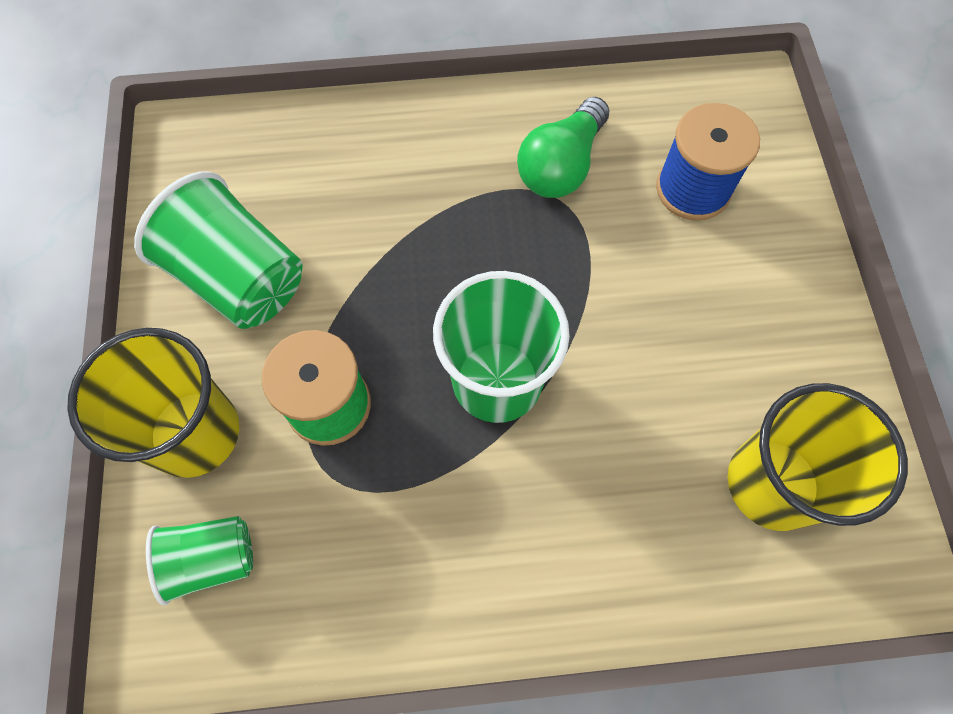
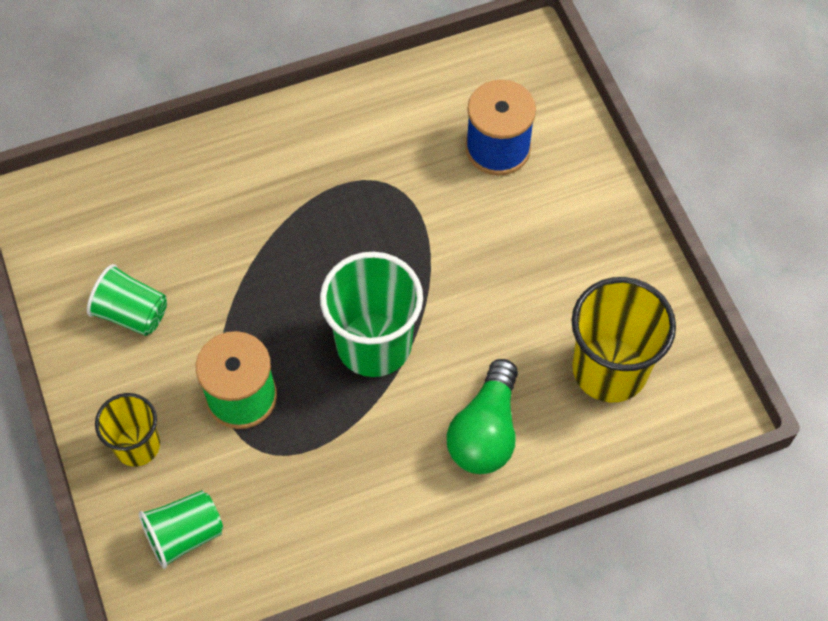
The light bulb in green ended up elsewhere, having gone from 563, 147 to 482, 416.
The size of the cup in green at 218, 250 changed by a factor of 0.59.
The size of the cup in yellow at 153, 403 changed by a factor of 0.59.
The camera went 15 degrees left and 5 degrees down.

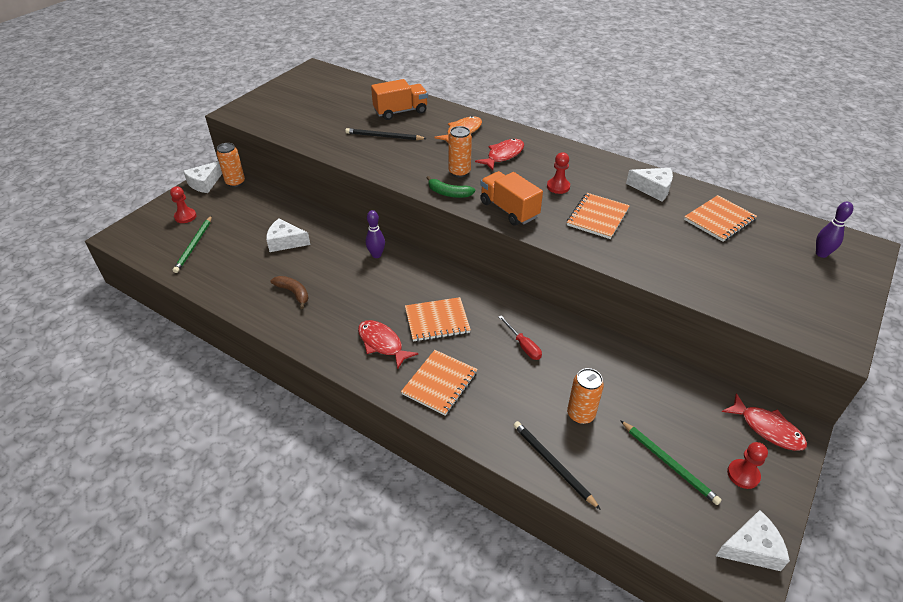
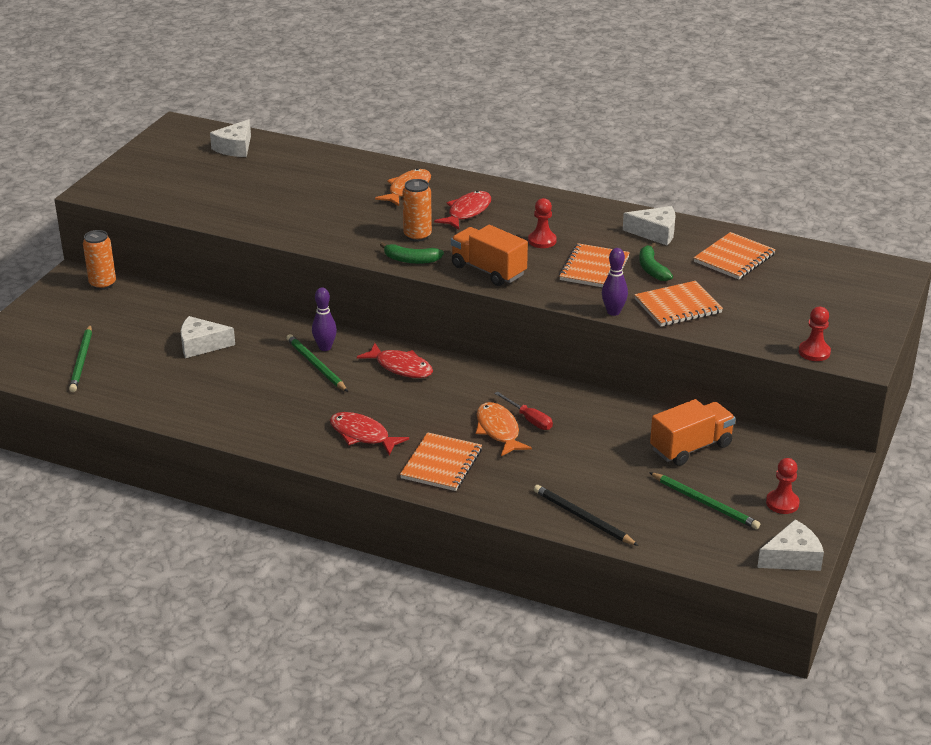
The truck in orange ended up elsewhere, having gone from 399, 99 to 693, 432.
The second view lost the pencil in black at 386, 134.
The cheese in white ended up elsewhere, having gone from 202, 177 to 230, 138.
The pawn in red ended up elsewhere, having gone from 183, 204 to 814, 334.
The bowling pin in purple ended up elsewhere, having gone from 834, 230 to 615, 282.
The second view lost the banana in brown at 289, 292.
The notebook in orange ended up elsewhere, having gone from 438, 319 to 678, 304.
The second view lost the can in orange at 585, 396.
The fish in red ended up elsewhere, having gone from 764, 422 to 395, 360.
The second view gained the banana in green at 656, 262.
The second view gained the pencil in green at 317, 363.
The second view gained the fish in orange at 504, 429.
The camera went 10 degrees left and 10 degrees down.

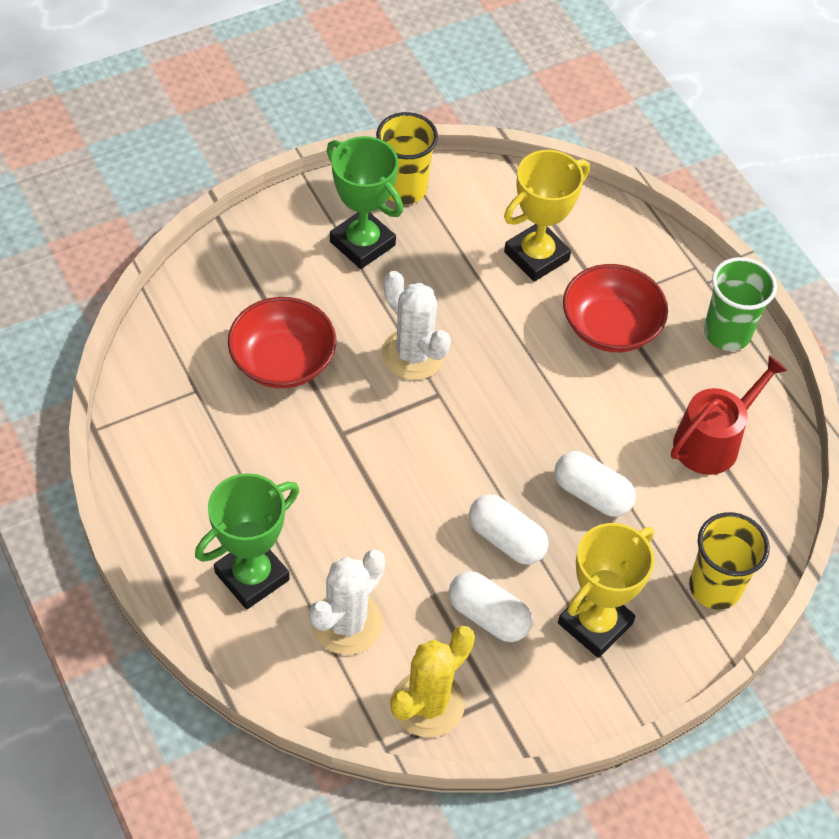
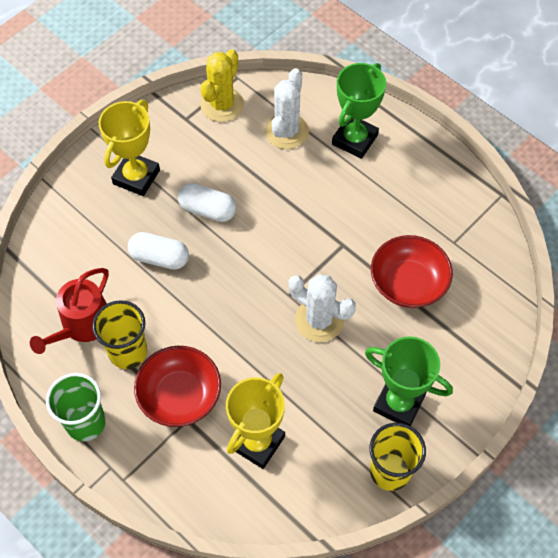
The cup in yellow ended up elsewhere, having gone from 729, 561 to 119, 334.
The second view lost the capsule in white at 490, 606.
The camera went 165 degrees right and 5 degrees up.

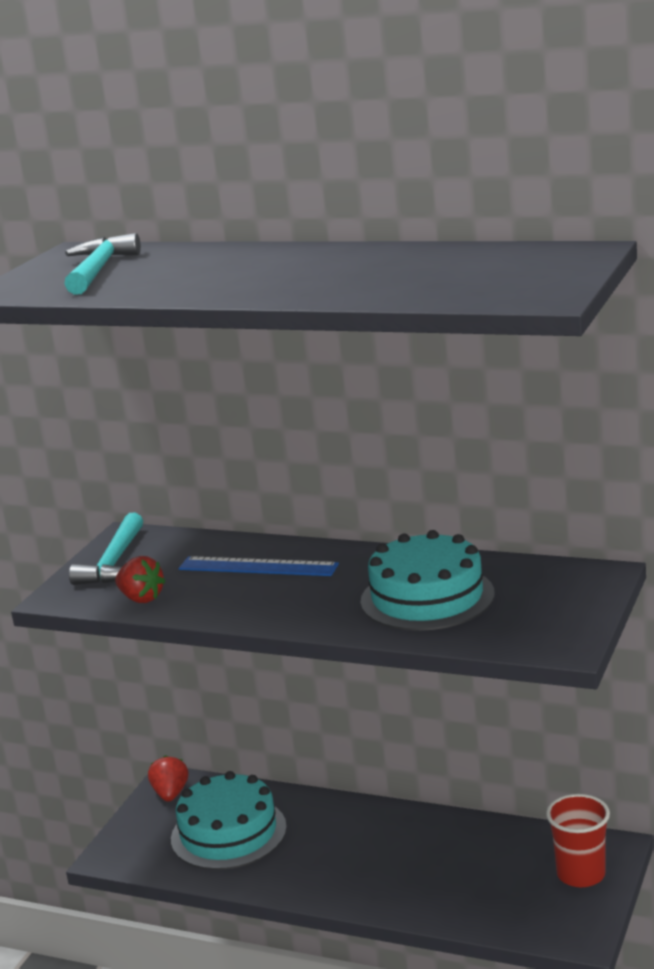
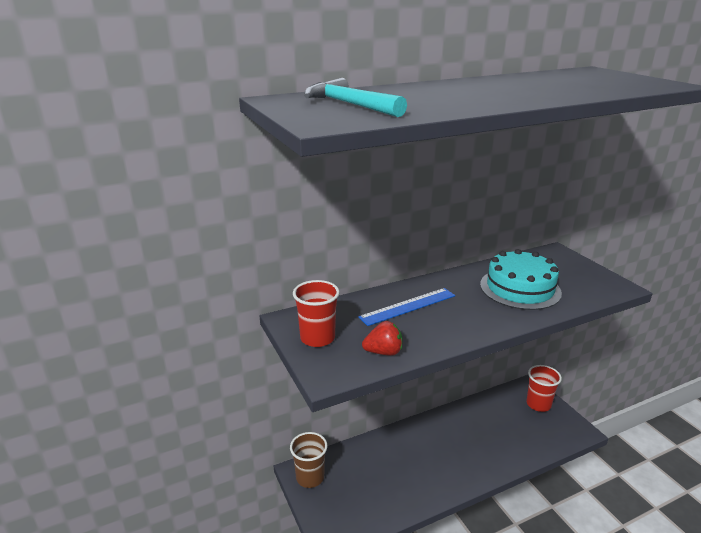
Where the hammer in turquoise stood at 106, 549, the cup in red came to stand at 316, 313.
Where the strawberry in red stood at 168, 778, the cup in brown came to stand at 308, 460.
The second view lost the cake in turquoise at 229, 820.
The camera went 50 degrees left and 5 degrees up.

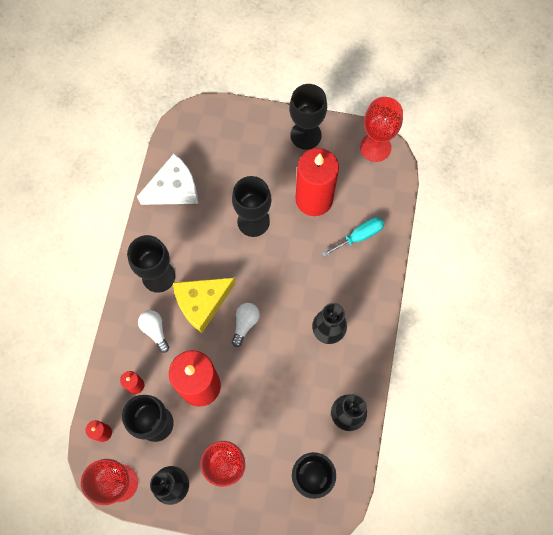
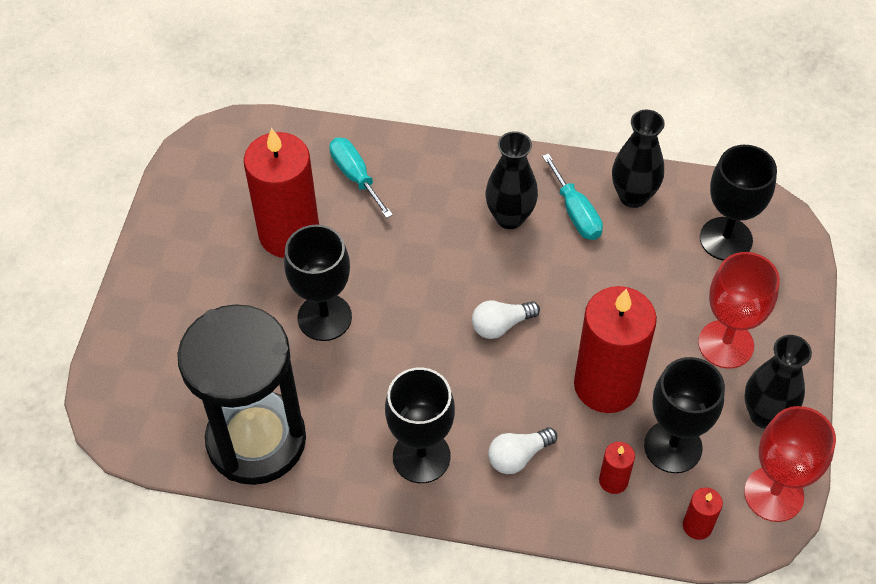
The second view lost the goblet in black at 308, 117.
The second view lost the goblet in red at 381, 129.
Where the cheese in white stood at 167, 179, the hourglass in black came to stand at 241, 394.
The second view lost the cheese in yellow at 204, 305.
The light bulb in white at 246, 325 ended up facing another way, 45 degrees counterclockwise from before.
The second view gained the screwdriver in turquoise at 572, 196.
The camera went 90 degrees left and 15 degrees down.

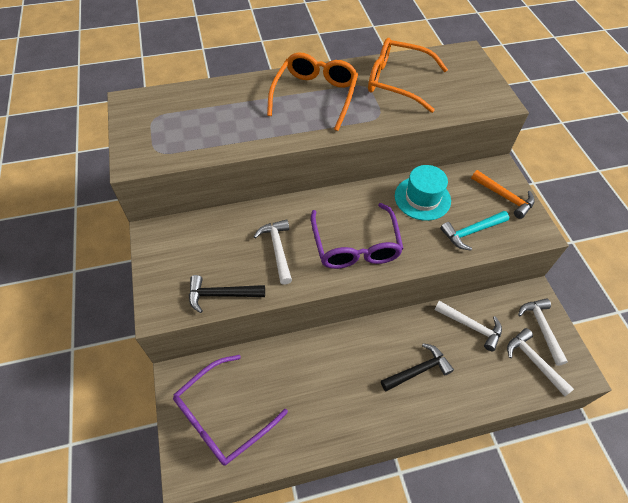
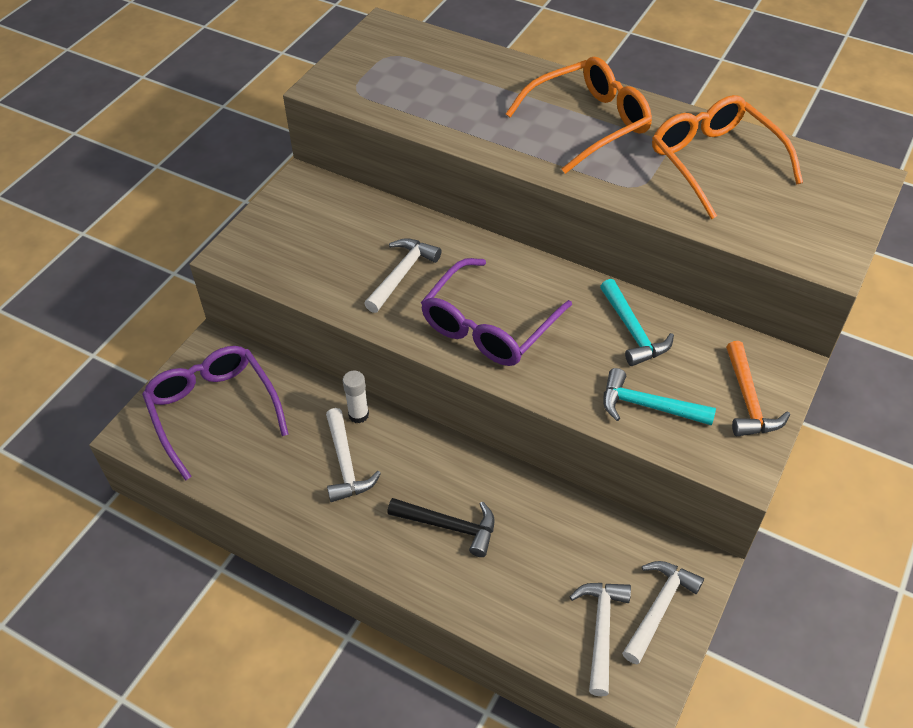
Where the hat in turquoise stood at 423, 193, the hammer in turquoise came to stand at 637, 322.
The second view lost the hammer in black at 227, 294.
The hammer in white ended up elsewhere, having gone from 468, 326 to 353, 455.
The glasses in purple at 230, 410 ended up facing another way, 60 degrees clockwise from before.
The second view gained the glue stick in white at 356, 397.
The camera went 45 degrees right and 5 degrees down.

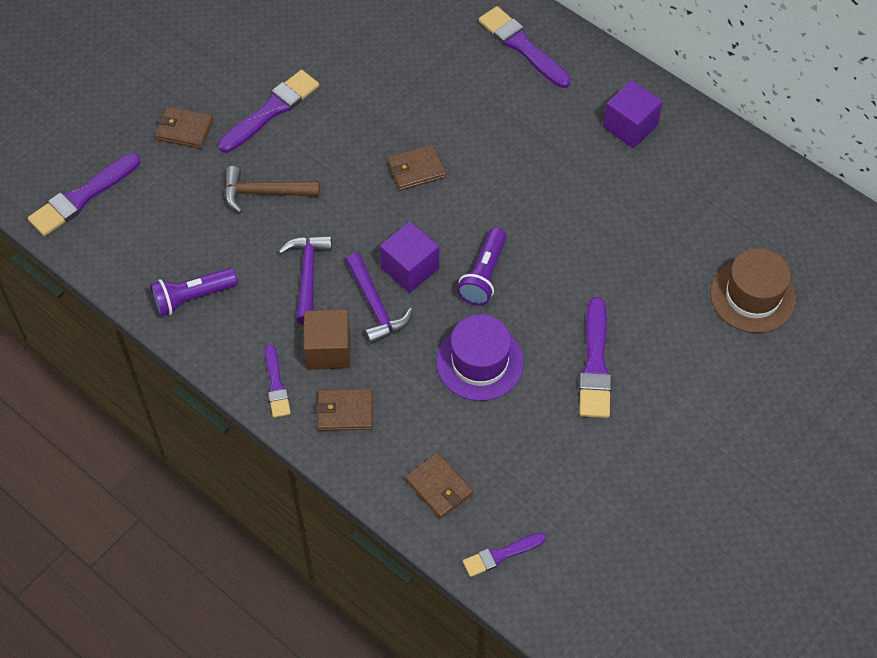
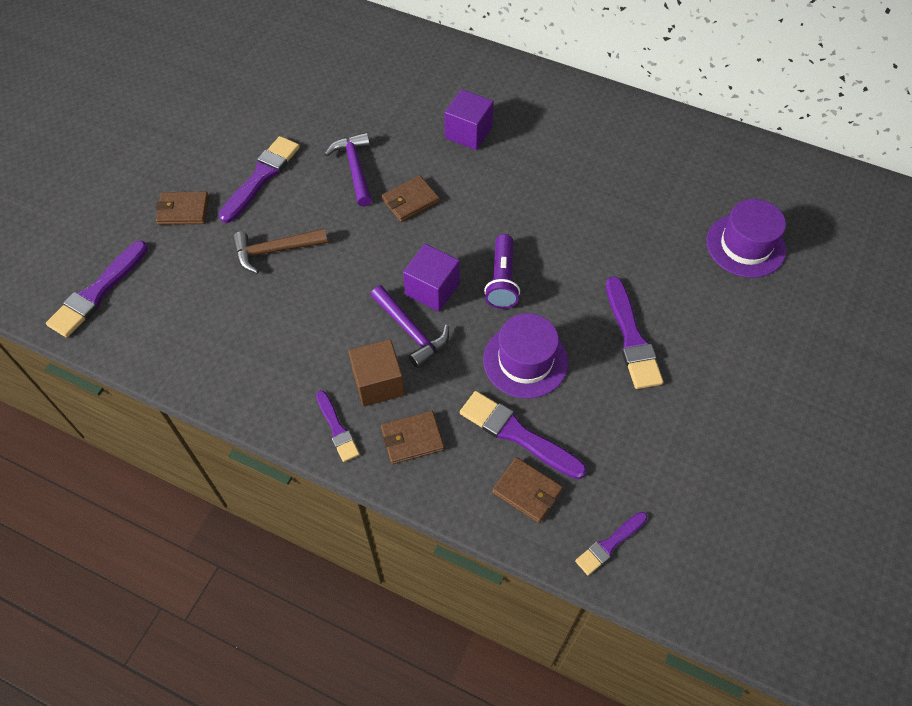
The brush in purple ended up elsewhere, having gone from 525, 47 to 523, 435.
The cube in purple ended up elsewhere, having gone from 633, 114 to 469, 119.
The hammer in purple ended up elsewhere, having gone from 305, 279 to 348, 169.
What was the hat in brown at 753, 290 turned into the hat in purple at 746, 238.
The second view lost the flashlight in purple at 194, 292.
The camera went 15 degrees left and 0 degrees up.

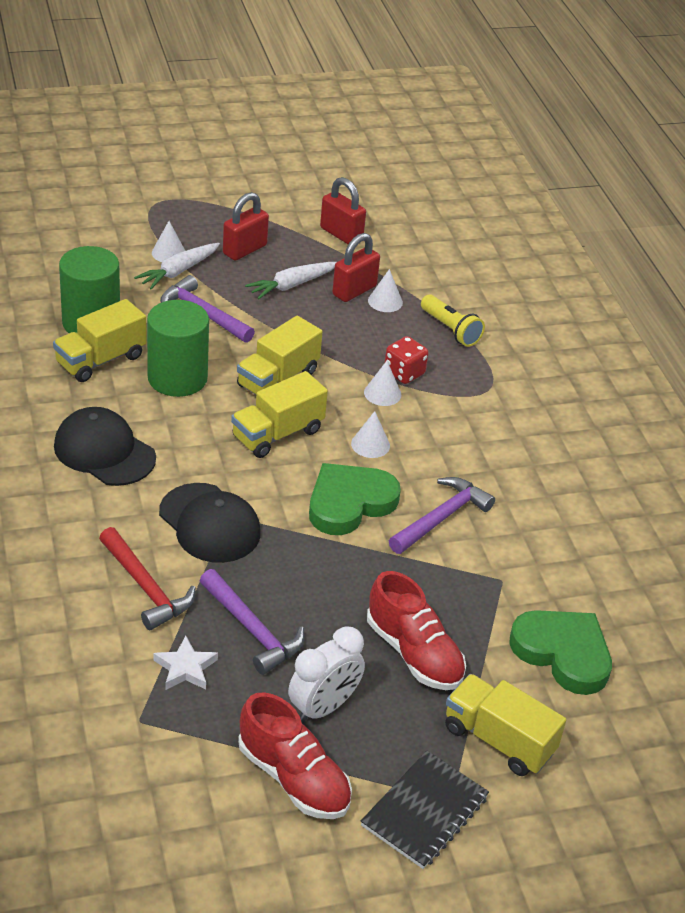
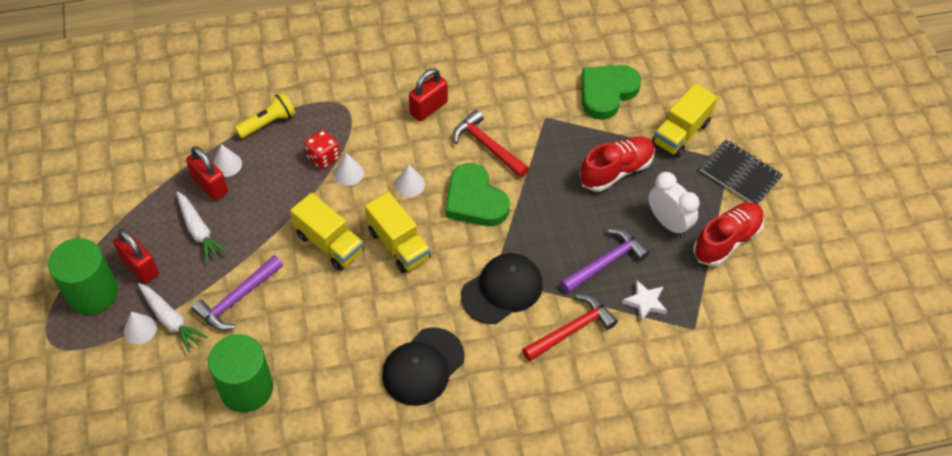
The padlock in red ended up elsewhere, having gone from 343, 210 to 428, 95.
The second view lost the truck in yellow at 99, 340.
The cylinder in green ended up elsewhere, having gone from 178, 348 to 83, 276.
What was the hammer in purple at 442, 515 turned into the hammer in red at 491, 144.
The camera went 85 degrees left and 15 degrees up.

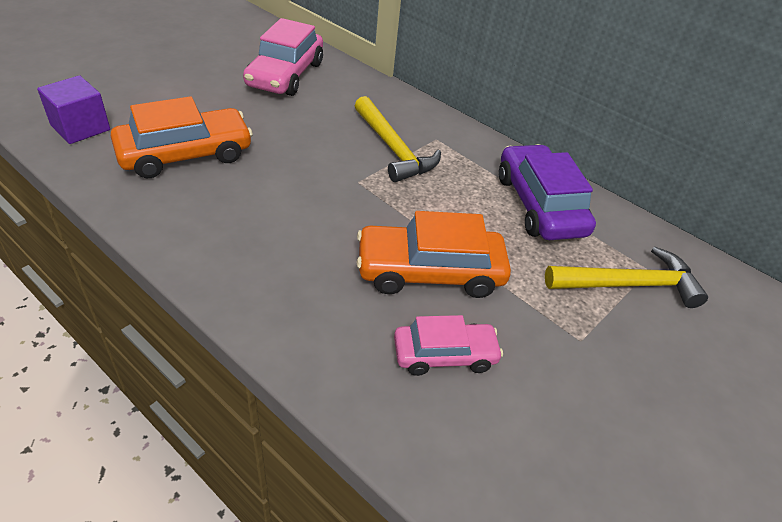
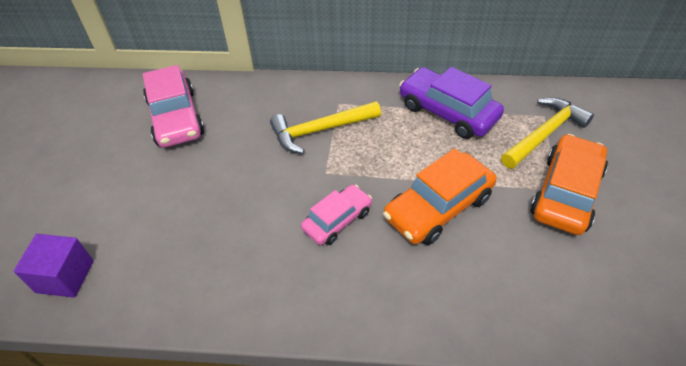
The car in orange ended up elsewhere, having gone from 182, 137 to 569, 184.
The hammer in yellow at 398, 139 ended up facing another way, 135 degrees clockwise from before.
The car in pink ended up elsewhere, having gone from 448, 345 to 336, 215.
The camera went 30 degrees left and 5 degrees up.

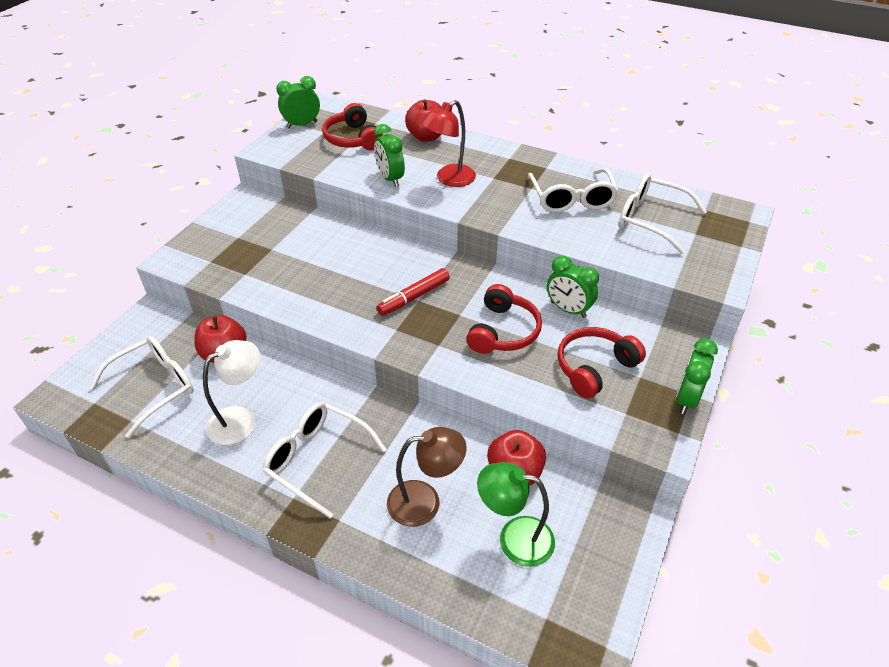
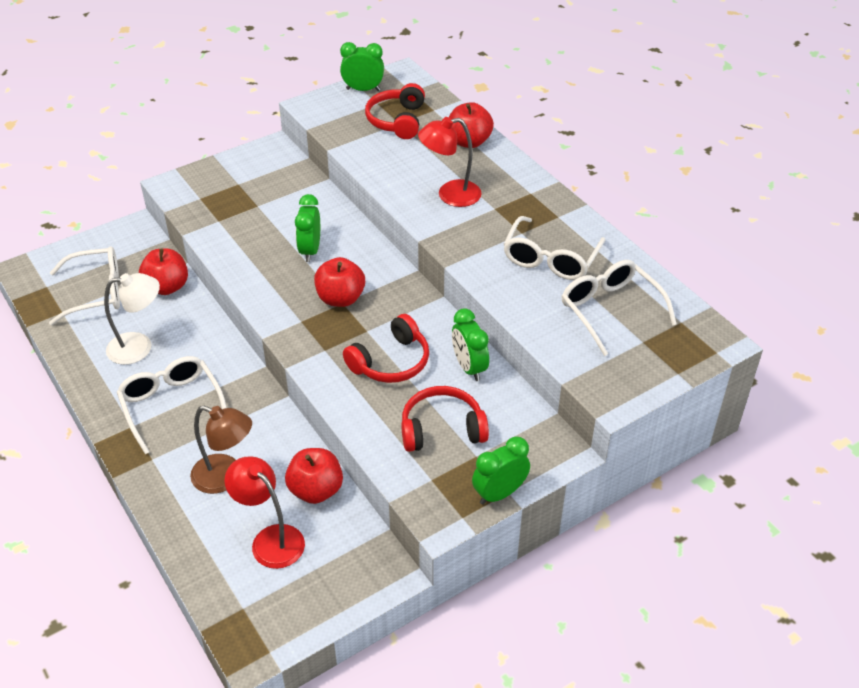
The clock in green ended up elsewhere, having gone from 389, 155 to 307, 228.
Where the marker in red stood at 413, 292, the apple in red came to stand at 339, 282.
What was the lamp in green at 516, 514 turned into the lamp in red at 264, 512.
The camera went 30 degrees right and 0 degrees up.

